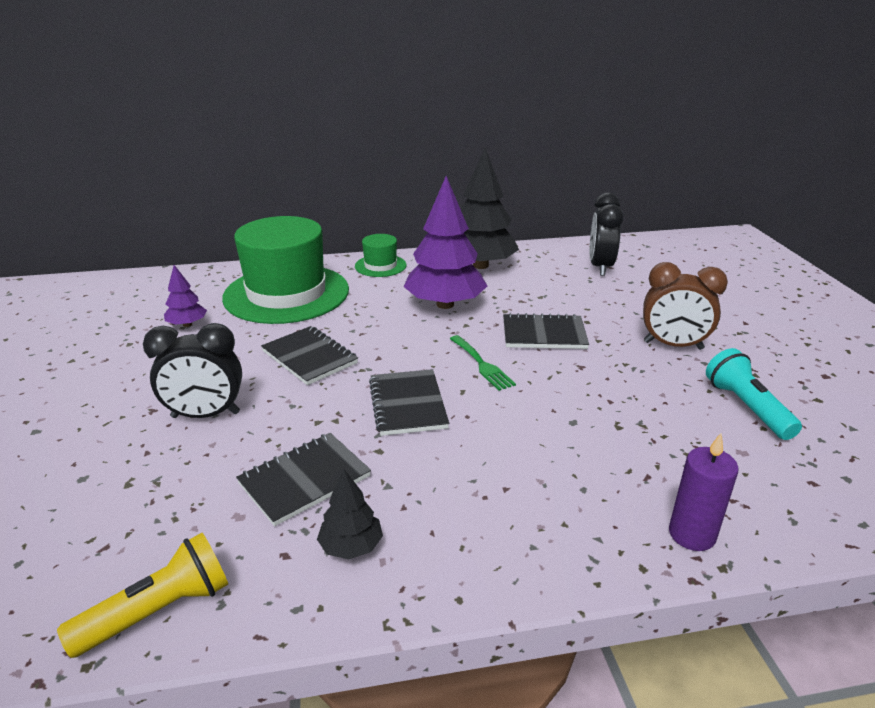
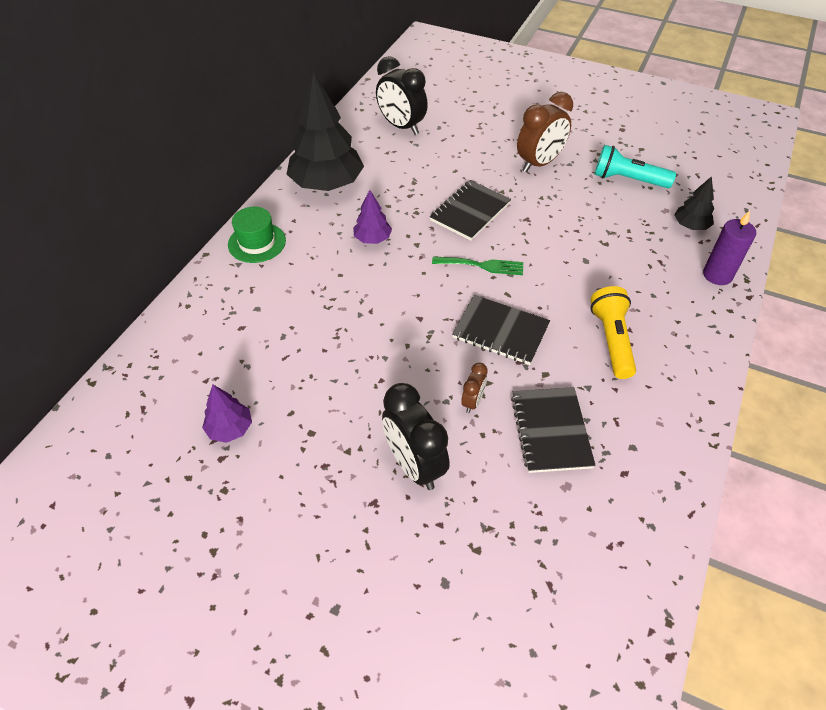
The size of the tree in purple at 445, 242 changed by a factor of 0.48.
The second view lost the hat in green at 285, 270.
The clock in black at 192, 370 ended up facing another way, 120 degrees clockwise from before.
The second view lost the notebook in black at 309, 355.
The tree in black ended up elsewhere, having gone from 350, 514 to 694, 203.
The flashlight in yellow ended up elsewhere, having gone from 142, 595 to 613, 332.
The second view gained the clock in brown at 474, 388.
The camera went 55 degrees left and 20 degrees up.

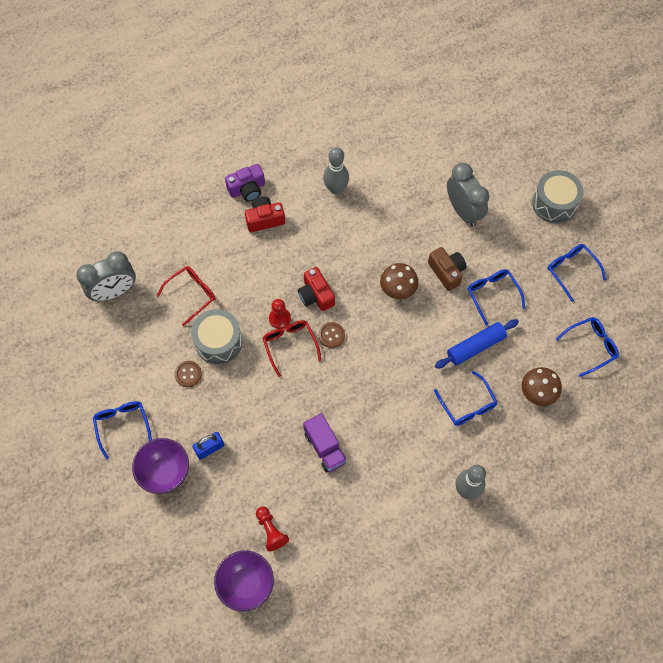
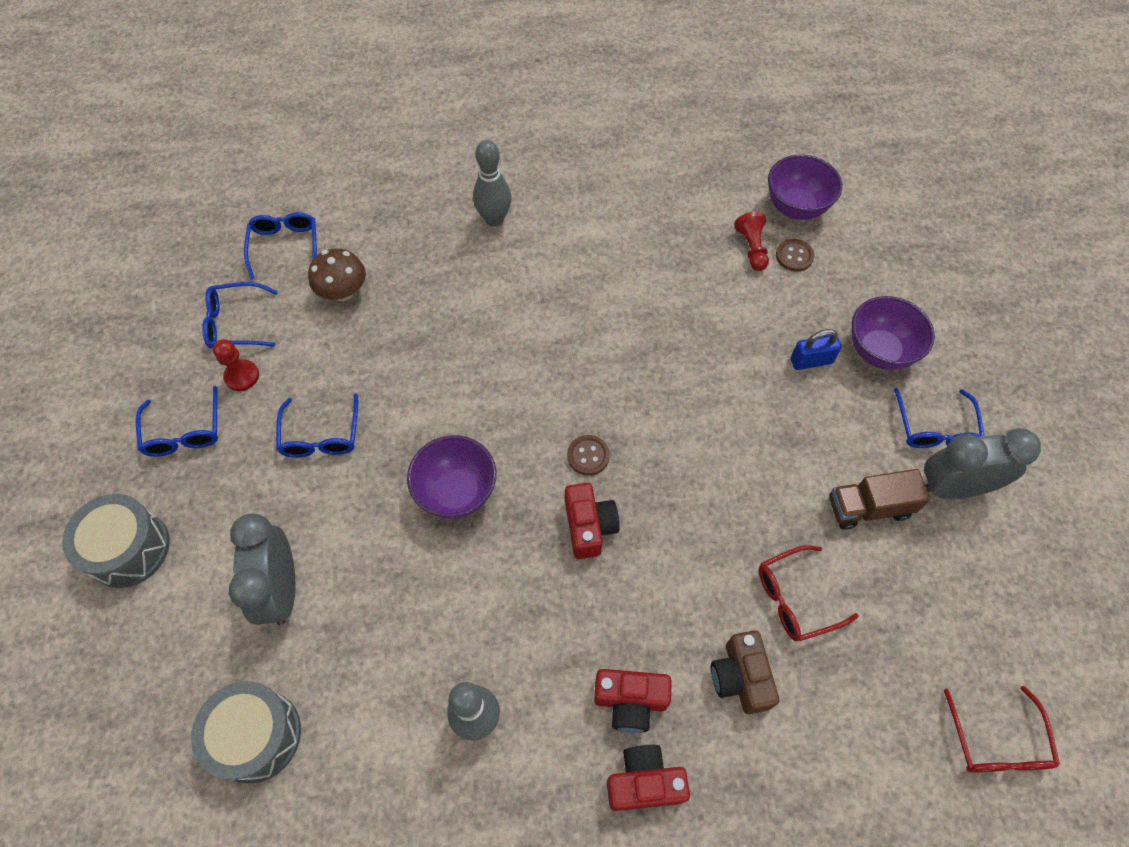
What was the camera in purple at 245, 183 turned into the camera in red at 648, 778.
The camera in brown ended up elsewhere, having gone from 447, 269 to 745, 672.
The clock in grey ended up elsewhere, having gone from 106, 276 to 982, 463.
Where the mushroom in brown stood at 399, 281, the bowl in purple came to stand at 451, 477.
The pawn in red ended up elsewhere, having gone from 280, 314 to 236, 365.
The drum in grey ended up elsewhere, having gone from 216, 337 to 246, 732.
The second view lost the rolling pin in blue at 477, 344.
The glasses in red ended up elsewhere, having gone from 291, 348 to 1002, 729.
The button in brown ended up elsewhere, having gone from 188, 374 to 795, 255.
The glasses in blue ended up elsewhere, having gone from 466, 398 to 280, 246.
The second view lost the truck in purple at 325, 443.
The second view gained the truck in brown at 879, 499.
The camera went 160 degrees left and 5 degrees down.

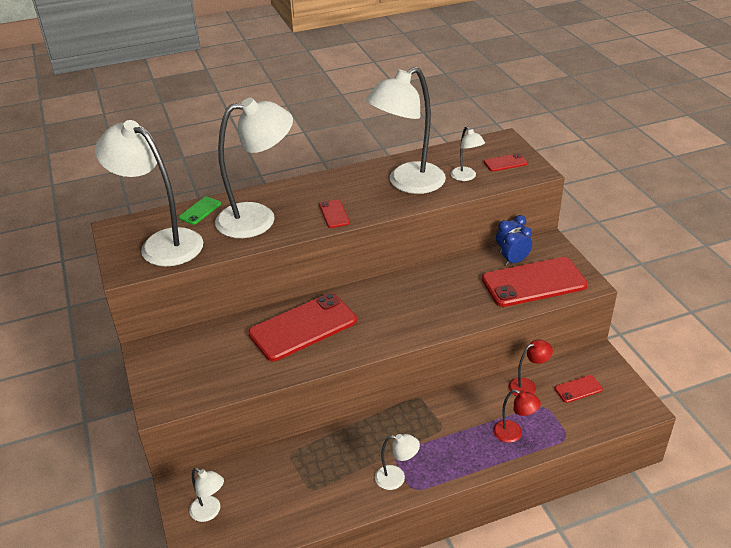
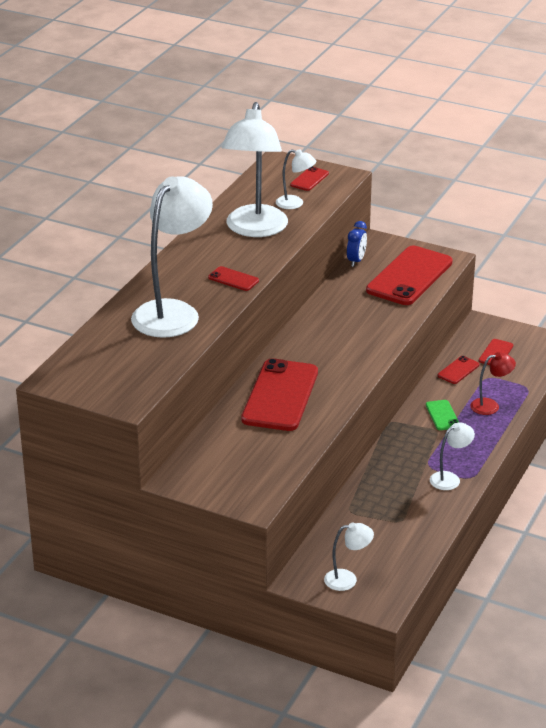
The second view lost the lamp in white at 149, 193.
The phone in green ended up elsewhere, having gone from 200, 211 to 442, 415.
The second view lost the clock in blue at 517, 246.
Where the lamp in red stood at 530, 367, the phone in red came to stand at 458, 370.
The camera went 45 degrees left and 5 degrees down.

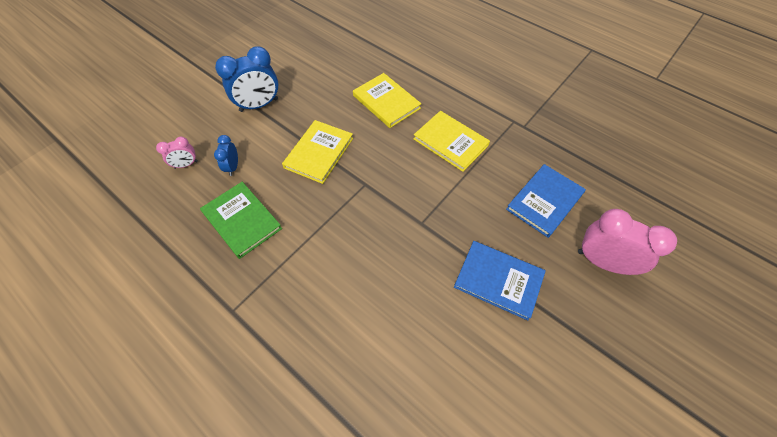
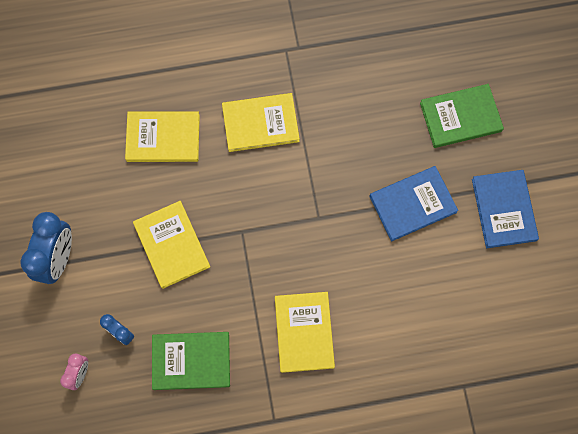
The book in blue ended up elsewhere, having gone from 546, 201 to 505, 209.
Where the clock in pink stood at 627, 242, the book in green came to stand at 462, 116.
The second view gained the book in yellow at 305, 332.
The camera went 50 degrees left and 15 degrees up.

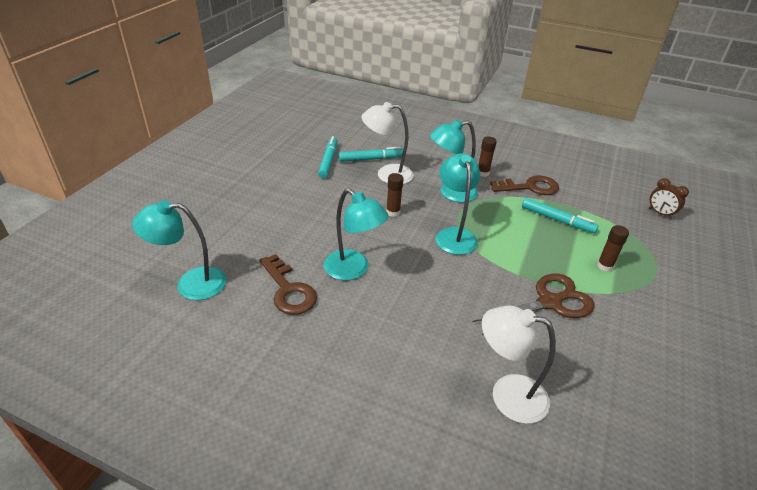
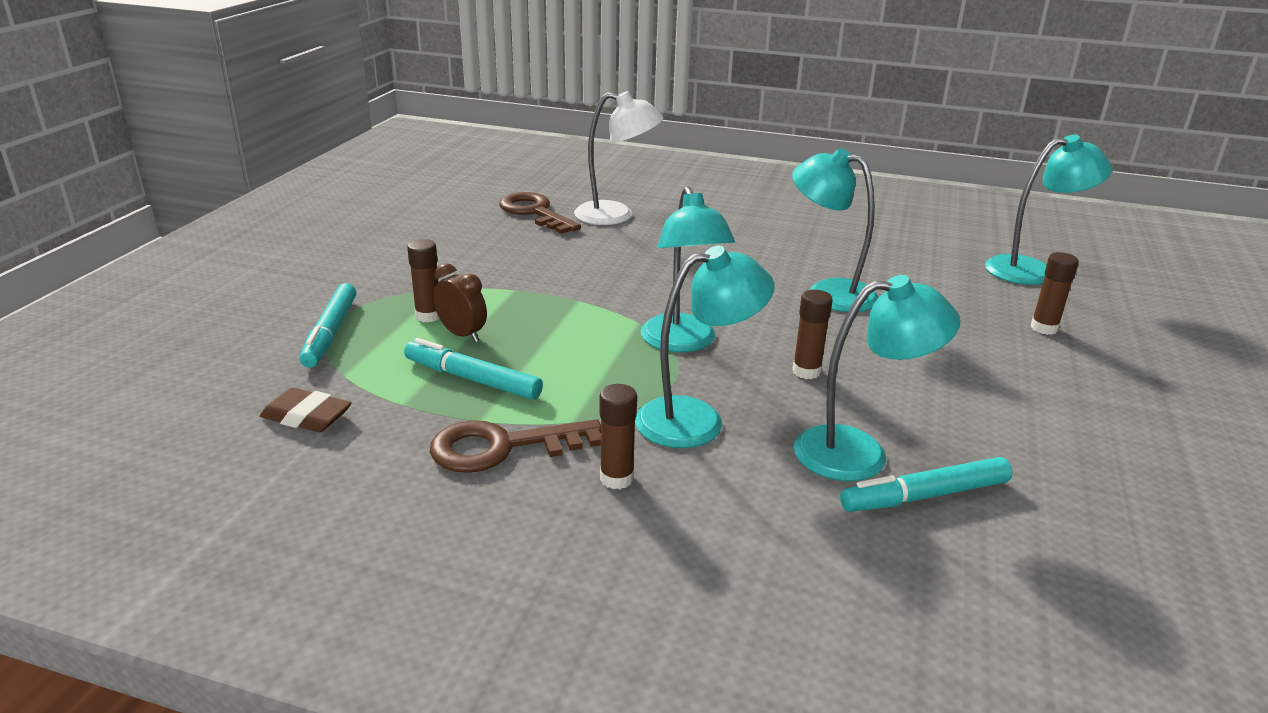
What was the lamp in white at 387, 143 turned into the lamp in turquoise at 877, 378.
The marker in turquoise ended up elsewhere, having gone from 328, 157 to 327, 325.
The clock in brown ended up elsewhere, having gone from 669, 198 to 460, 302.
The key in brown ended up elsewhere, having gone from 288, 284 to 540, 213.
The second view lost the scissors in brown at 534, 304.
The second view gained the glue stick in brown at 1055, 293.
The second view gained the eraser in brown at 306, 410.
The camera went 175 degrees right and 10 degrees down.

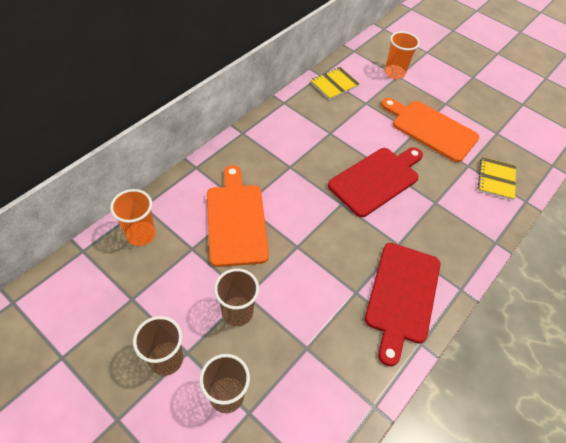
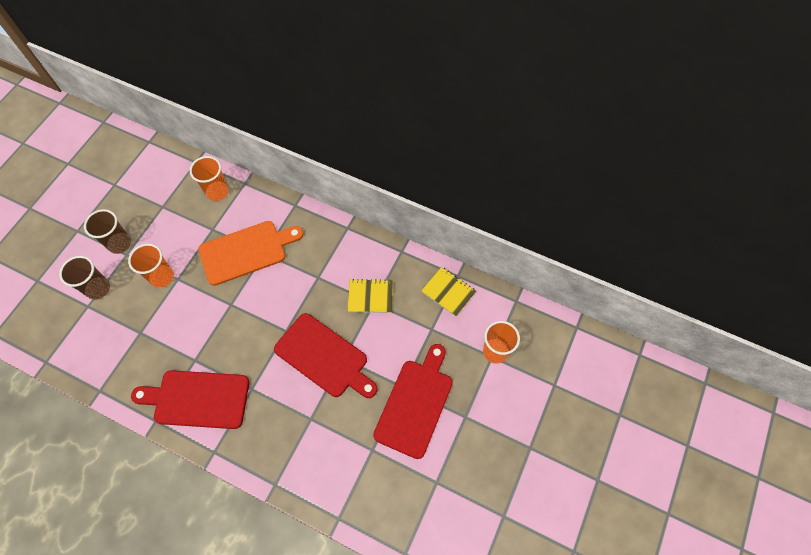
What was the cutting board in orange at 430, 130 turned into the cutting board in red at 413, 401.
The notebook in yellow ended up elsewhere, having gone from 497, 178 to 370, 296.
What was the cup in brown at 236, 297 turned into the cup in orange at 151, 266.
The camera went 80 degrees right and 10 degrees up.

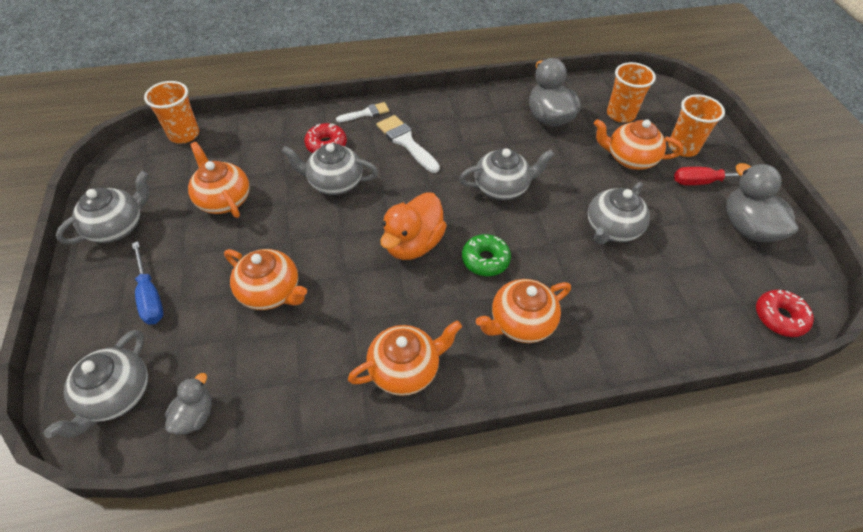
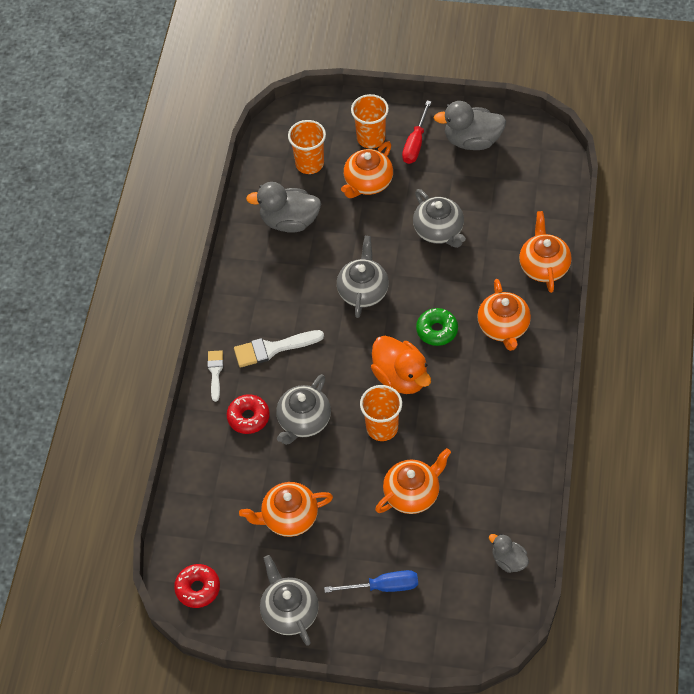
The cup in orange ended up elsewhere, having gone from 171, 112 to 381, 413.
The donut in red ended up elsewhere, having gone from 785, 313 to 197, 586.
The teapot in orange ended up elsewhere, having gone from 405, 358 to 545, 252.
The second view lost the teapot in grey at 96, 384.
The camera went 65 degrees left and 5 degrees up.

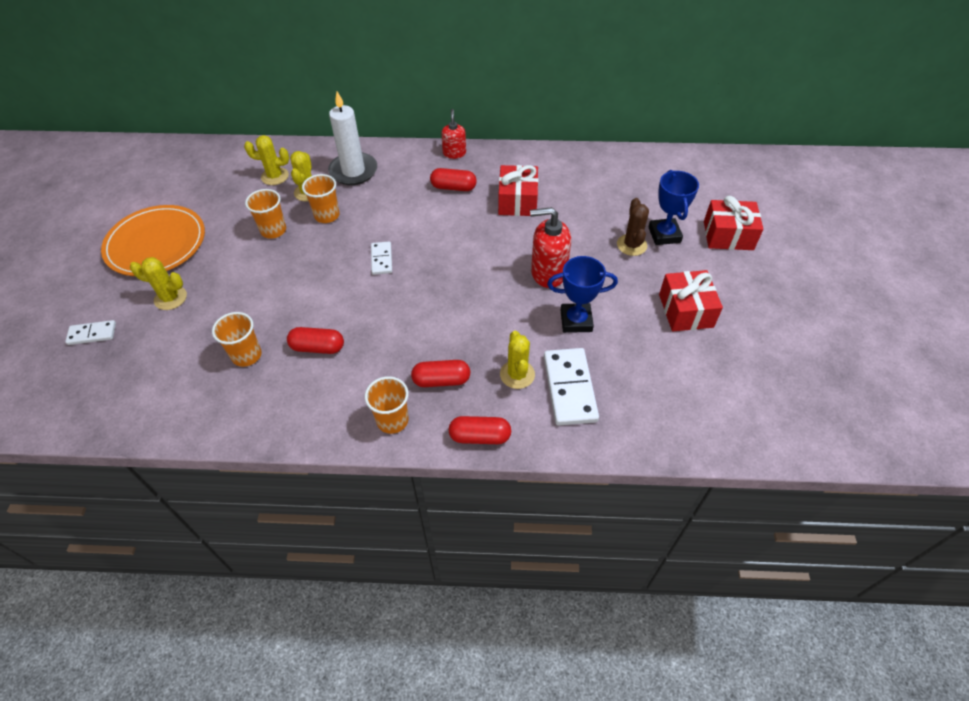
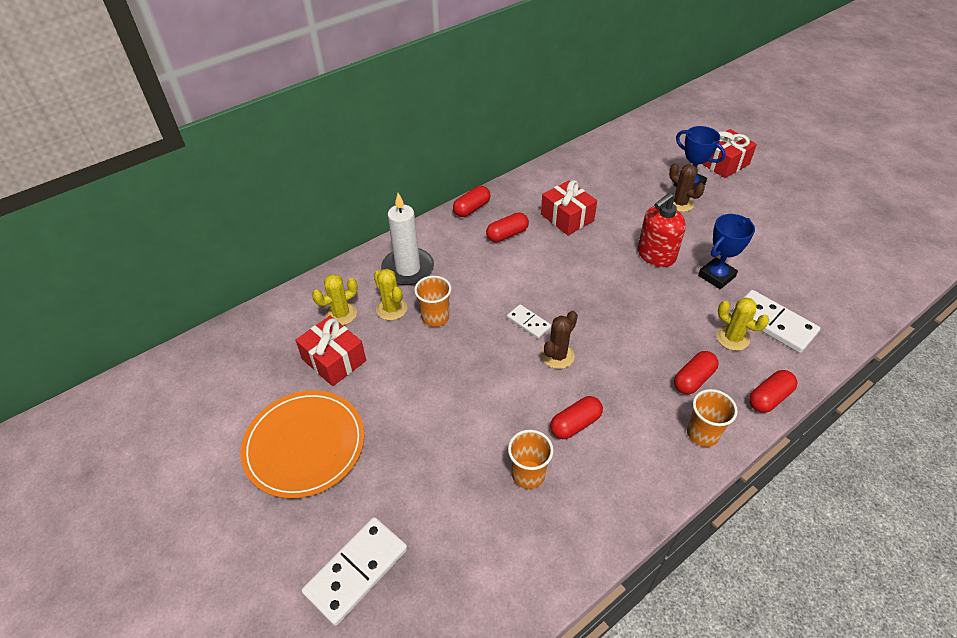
Where the soap dispenser in red stood at 453, 134, the capsule in red came to stand at 471, 201.
The second view lost the cup in orange at 265, 214.
The second view lost the cactus in yellow at 158, 283.
The gift in red ended up elsewhere, having gone from 691, 300 to 330, 351.
The size of the domino in white at 90, 332 changed by a factor of 1.80.
The second view gained the cactus in brown at 559, 340.
The camera went 40 degrees left and 5 degrees down.

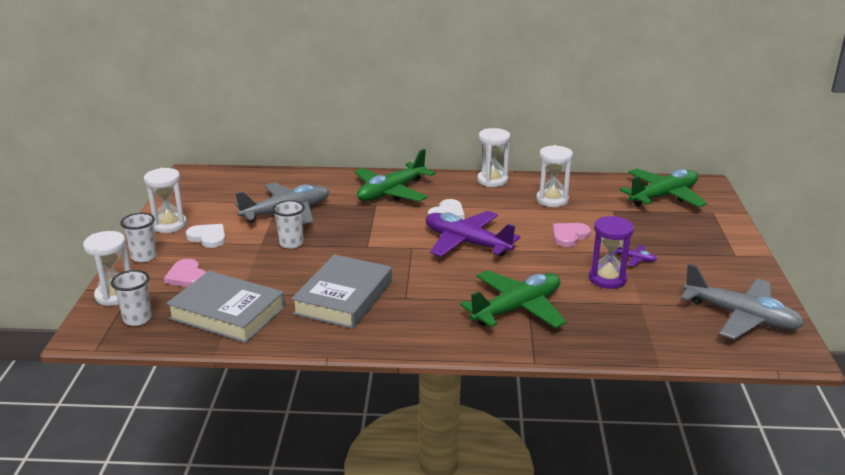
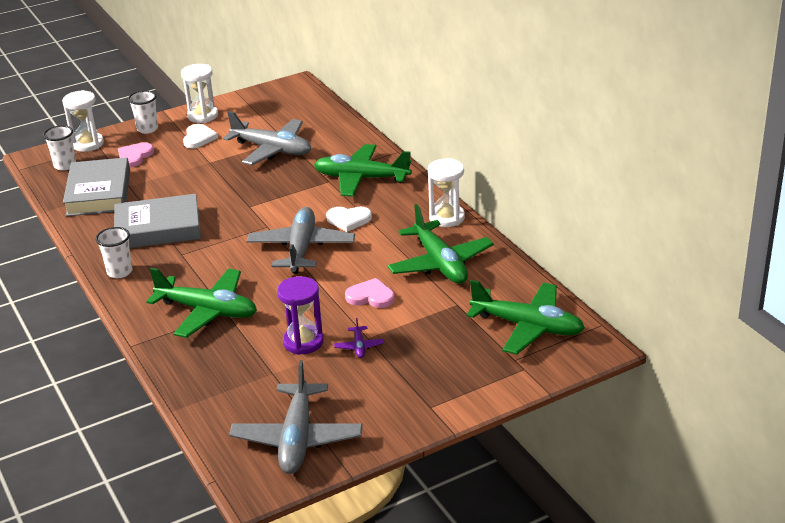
Where the hourglass in white stood at 554, 176, the plane in green came to stand at 440, 244.
The cup in white ended up elsewhere, having gone from 288, 224 to 114, 252.
What was the plane in purple at 473, 234 turned into the plane in grey at 301, 240.
The camera went 60 degrees right and 5 degrees up.

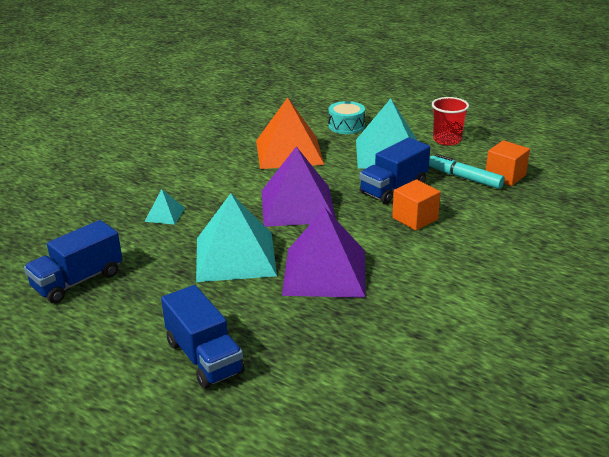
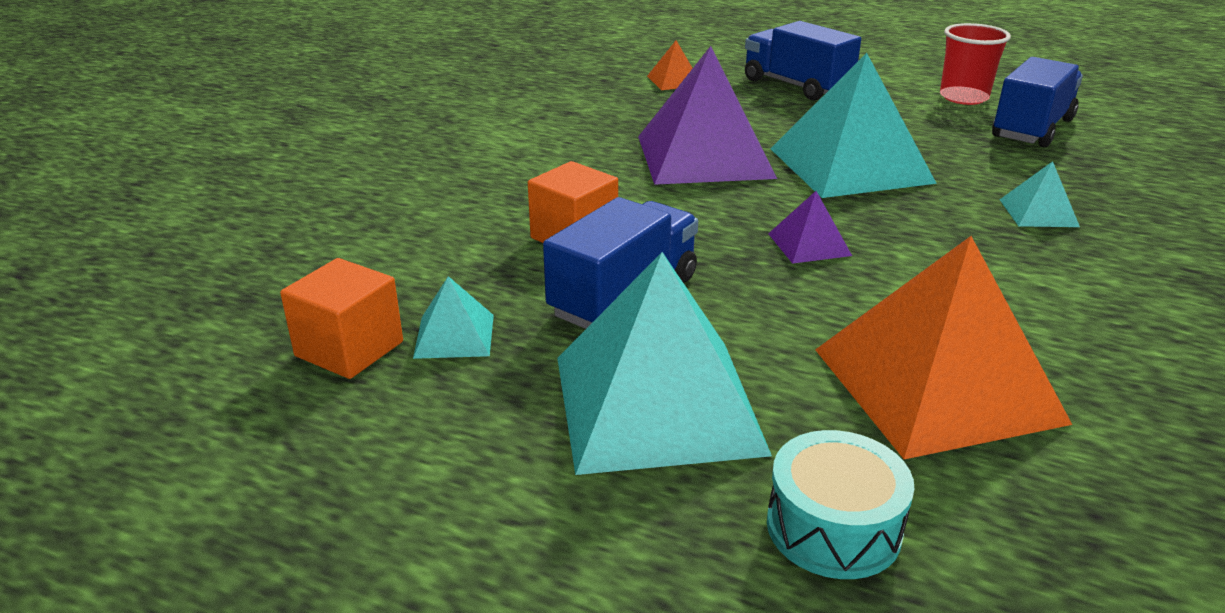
The cup in red ended up elsewhere, having gone from 450, 121 to 975, 64.
The size of the pyramid in purple at 299, 186 changed by a factor of 0.44.
Where the marker in turquoise stood at 467, 171, the pyramid in turquoise came to stand at 453, 317.
The second view gained the pyramid in orange at 670, 65.
The camera went 170 degrees right and 0 degrees up.

